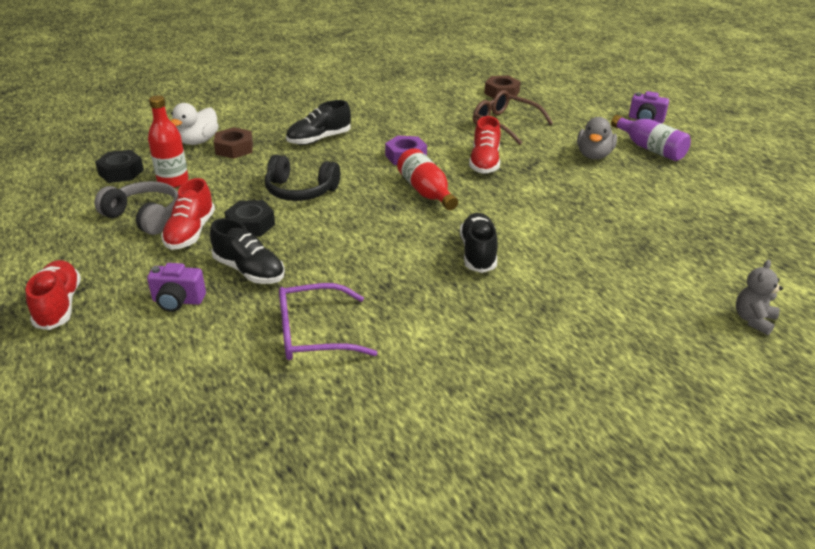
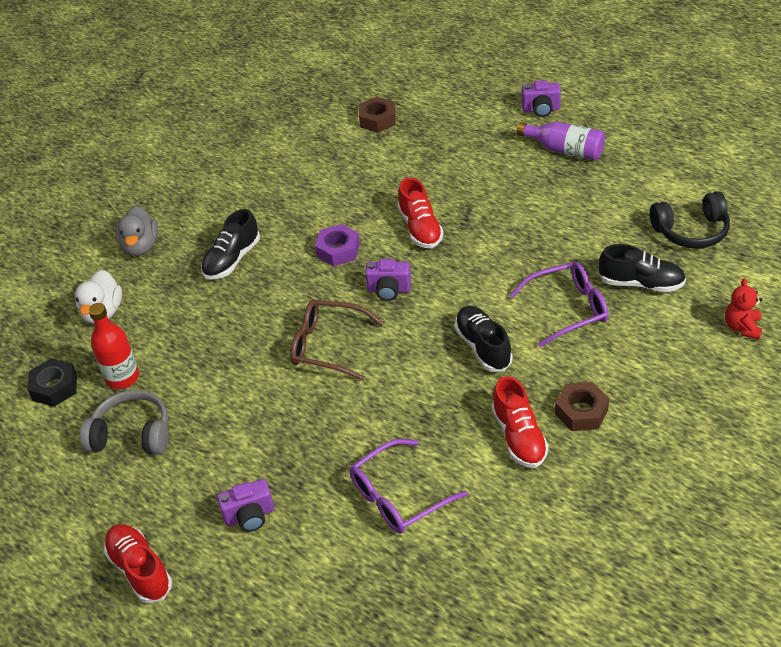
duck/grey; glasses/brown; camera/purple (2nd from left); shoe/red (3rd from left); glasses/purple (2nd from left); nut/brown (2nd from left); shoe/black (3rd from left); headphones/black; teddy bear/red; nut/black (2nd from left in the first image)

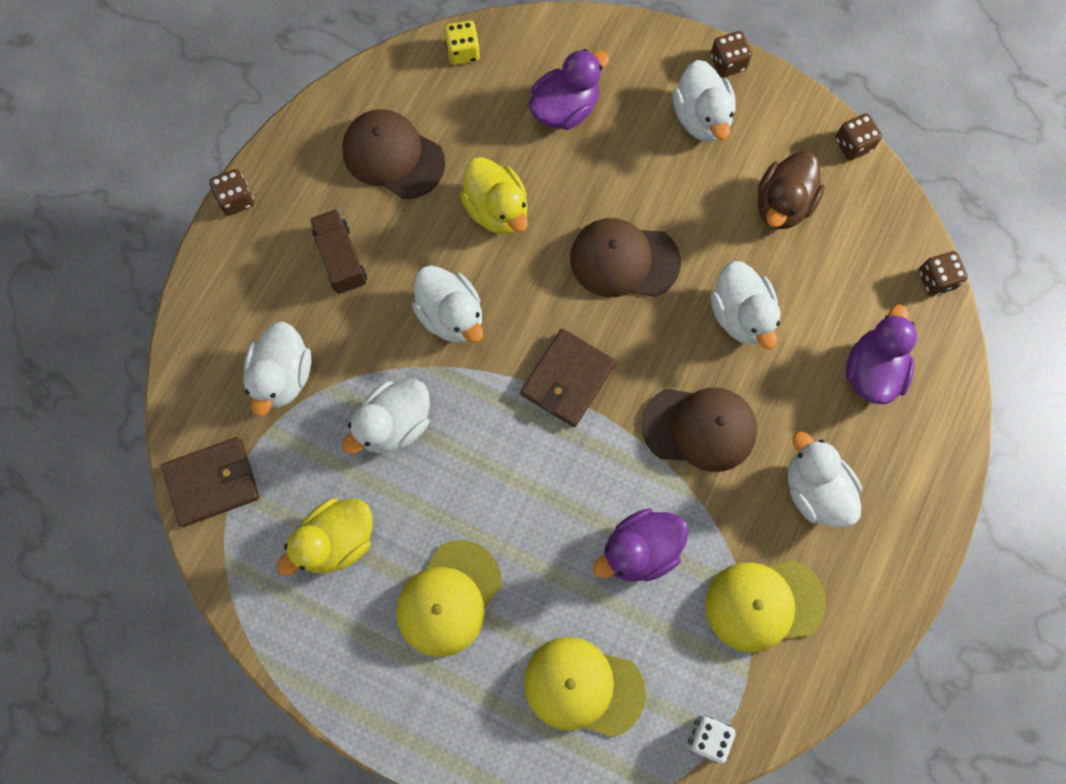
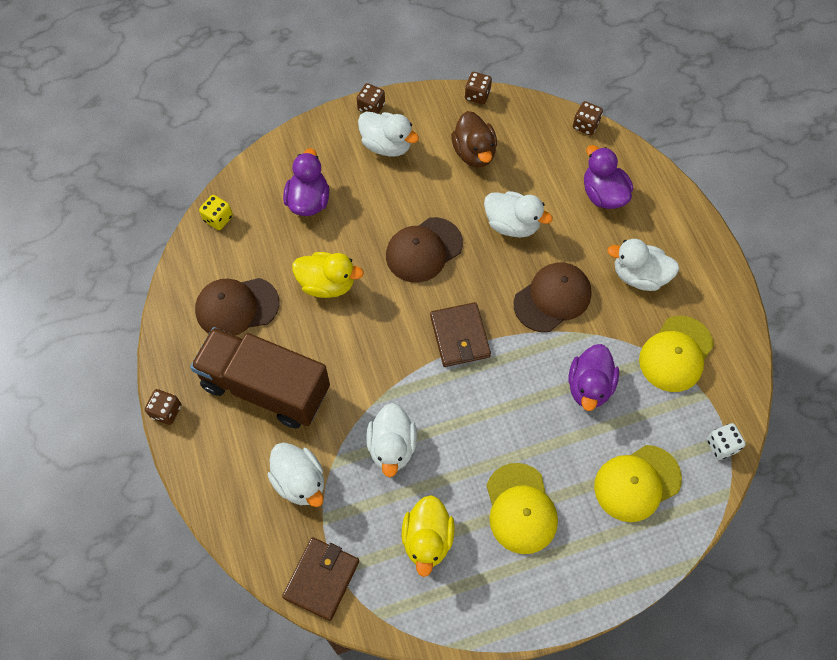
truck/brown; duck/white (3rd from left in the first image)

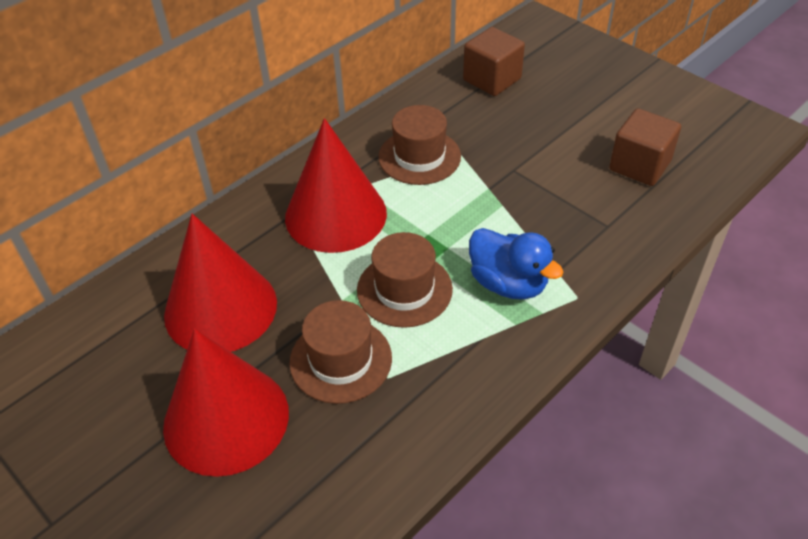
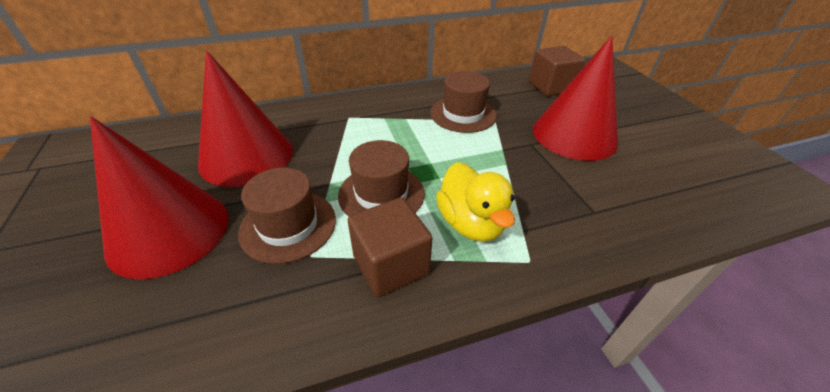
cube/brown (1st from left); duck/yellow; cone/red (3rd from left)

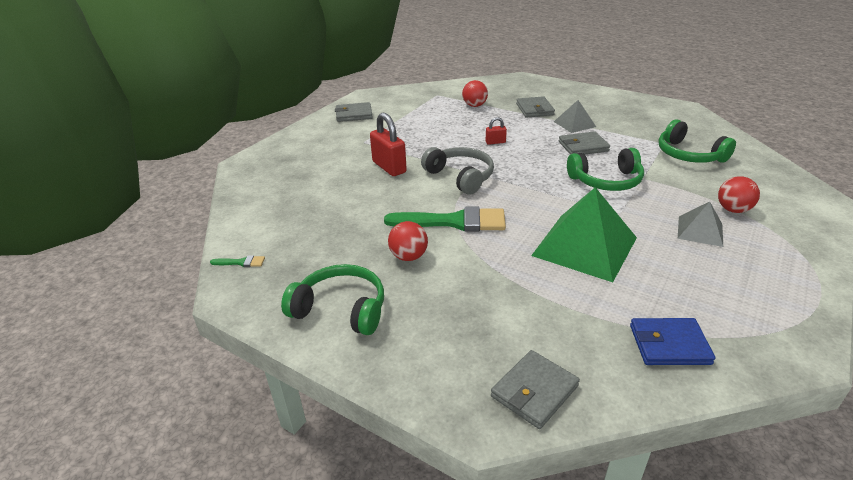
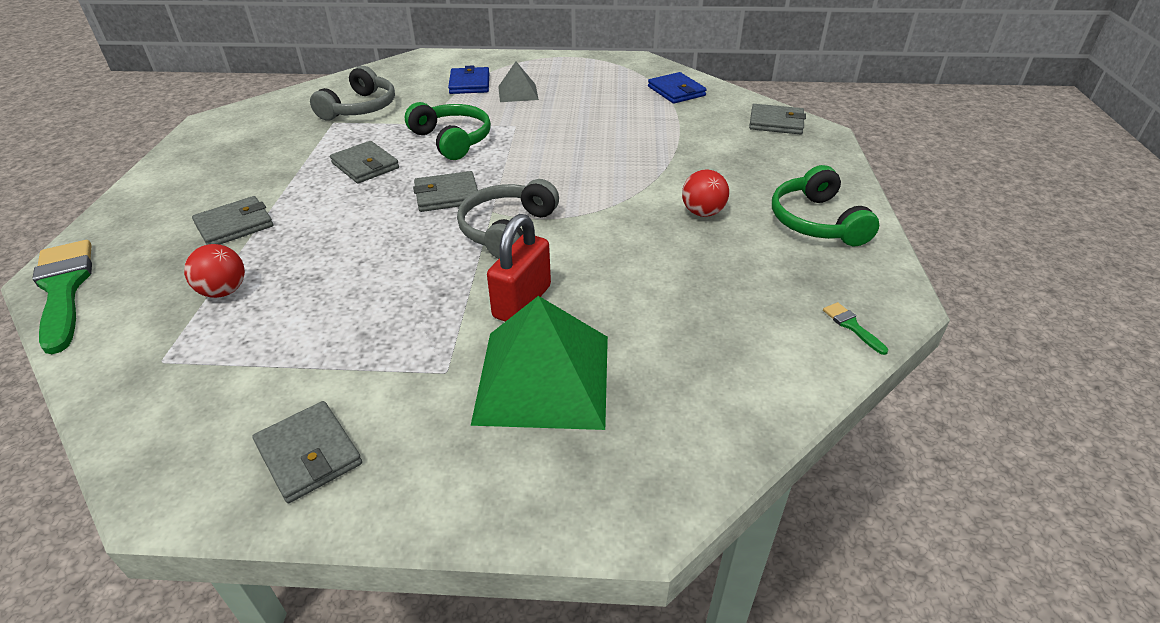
brush/green (1st from left); headphones/grey (1st from left); wallet/grey (4th from left); wallet/blue (1st from left); pyramid/green; padlock/red (2nd from left in the first image); pyramid/grey (1st from left in the first image)

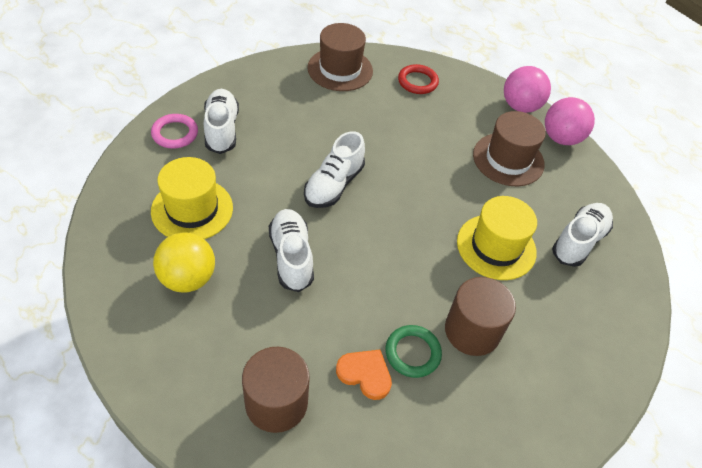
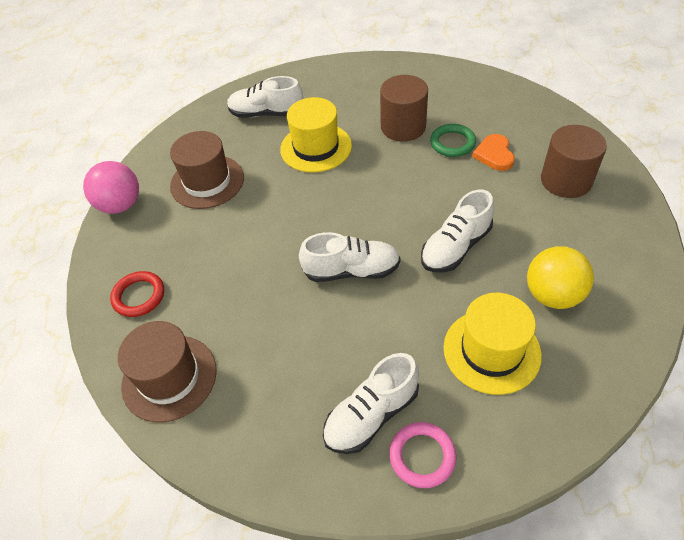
ball/pink (2nd from left in the first image)

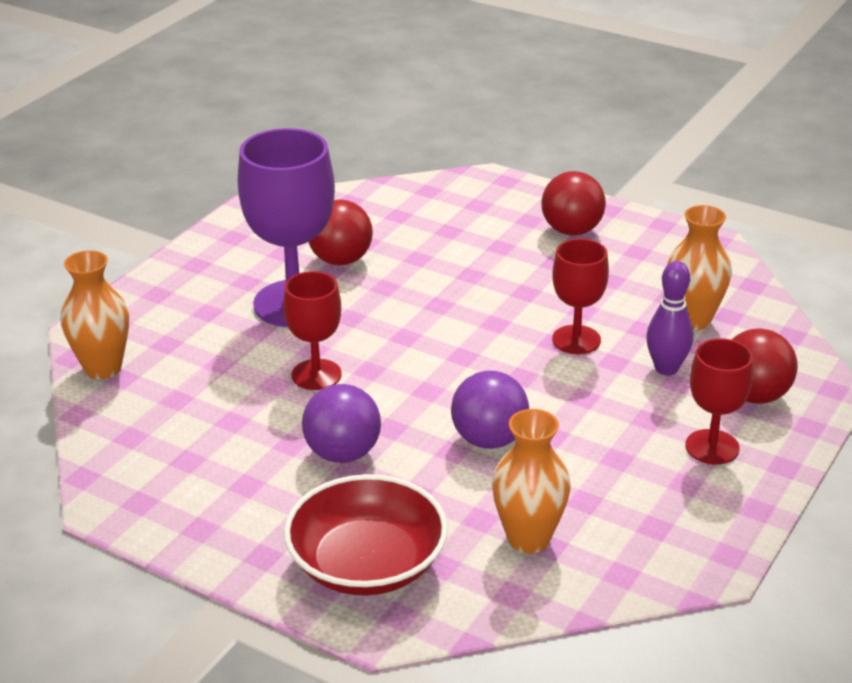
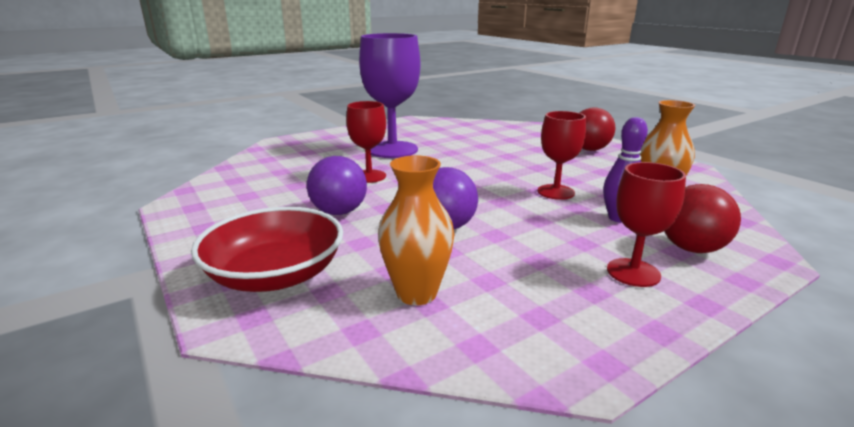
vase/orange (1st from left in the first image); ball/red (1st from left in the first image)

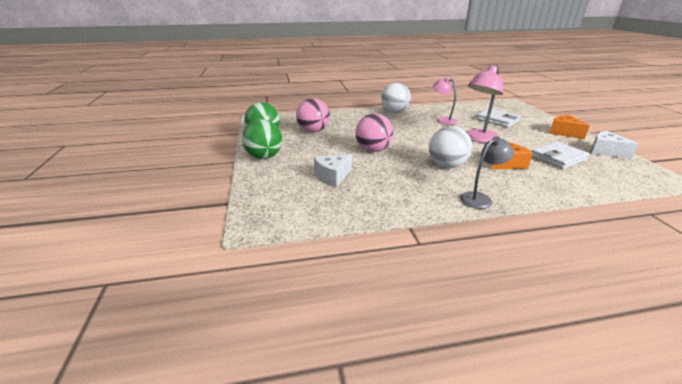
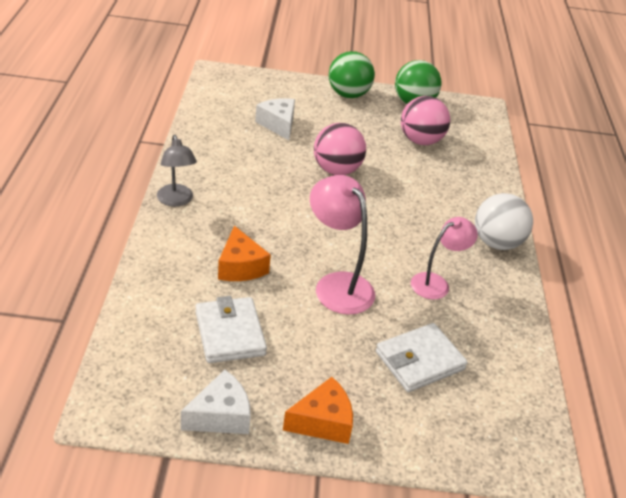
ball/white (2nd from left in the first image)

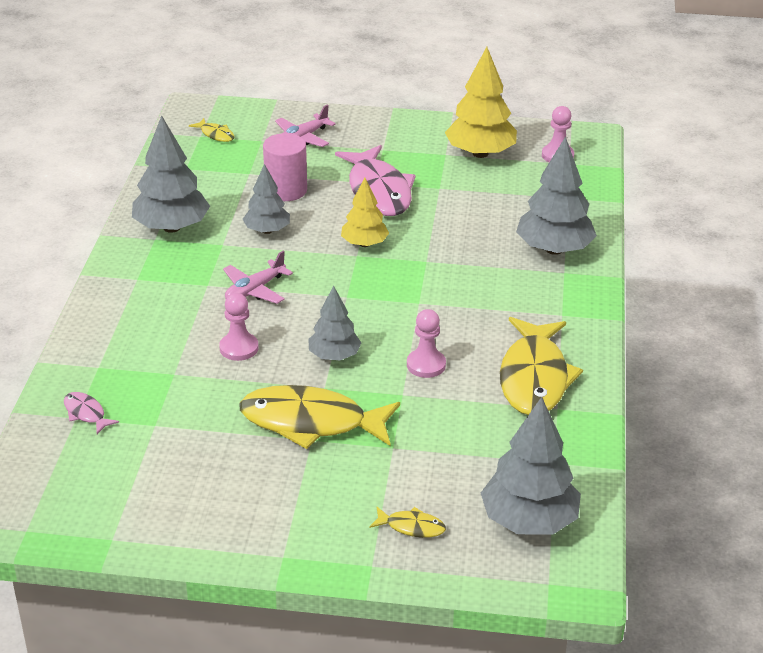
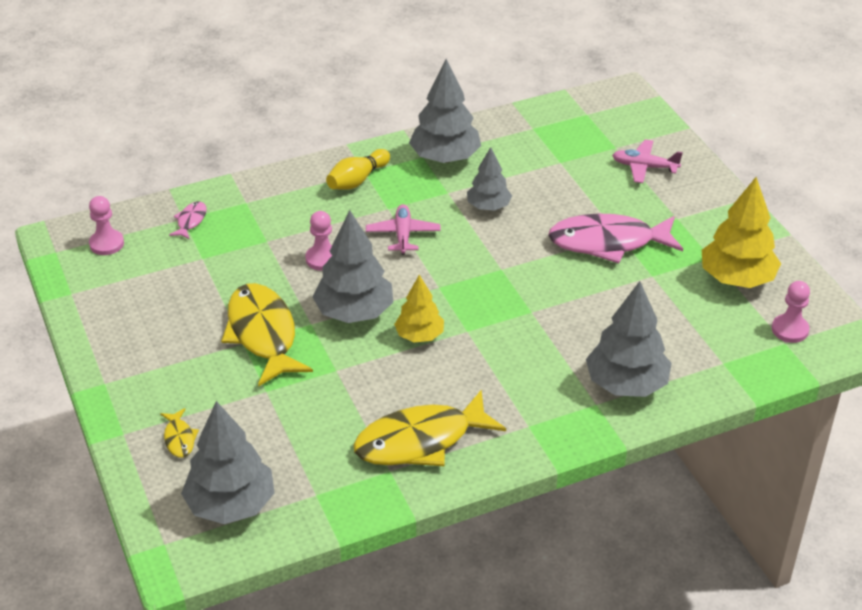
pawn/pink (1st from left); tree/grey (2nd from left); bowling pin/yellow; plane/pink (1st from left); tree/yellow (1st from left); fish/pink (2nd from left); fish/yellow (1st from left in the first image); cylinder/pink

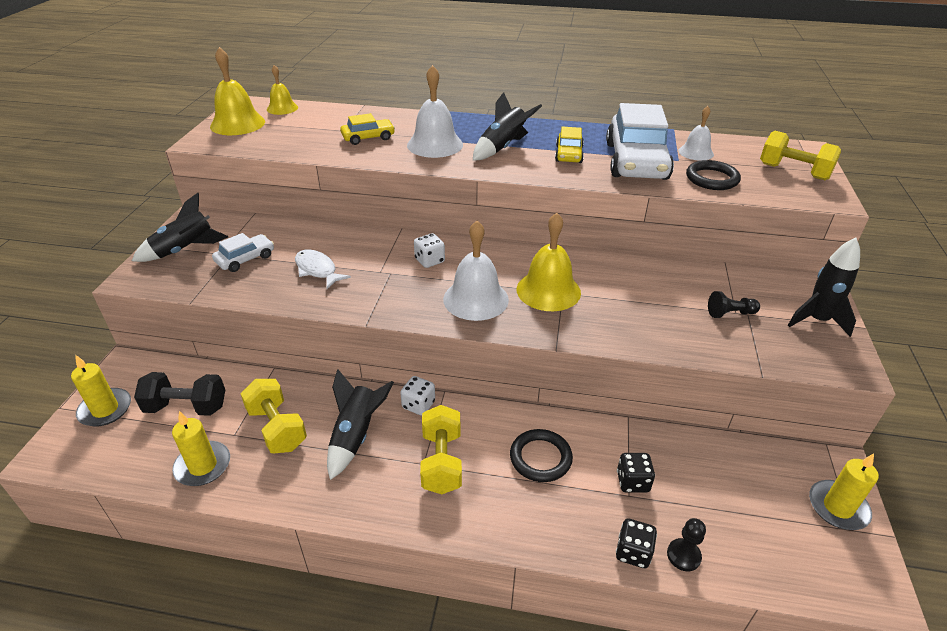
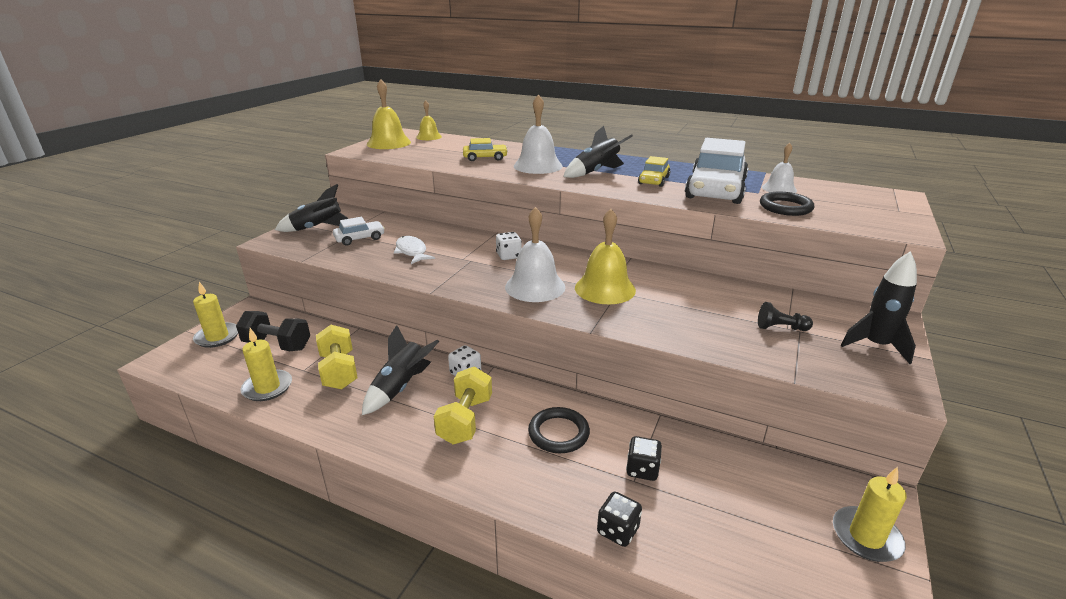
pawn/black (1st from left in the first image); dumbbell/yellow (3rd from left in the first image)

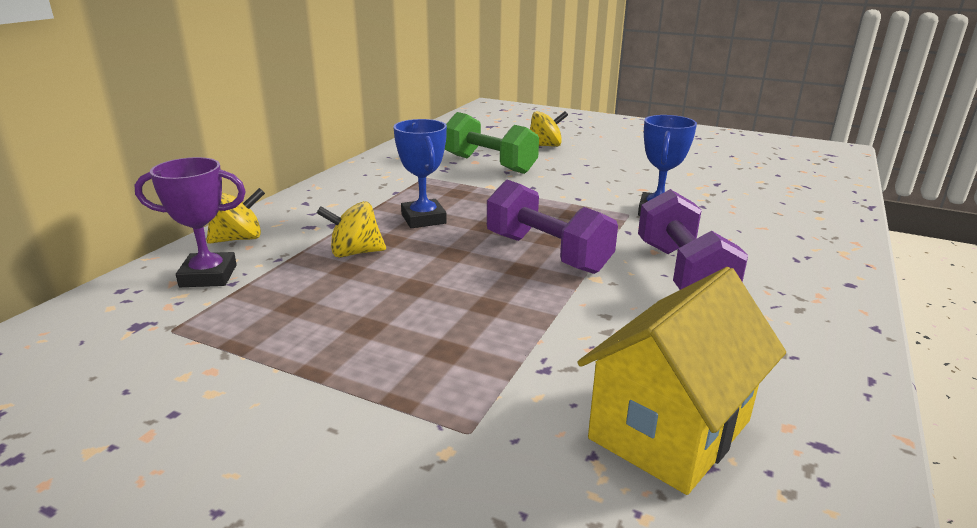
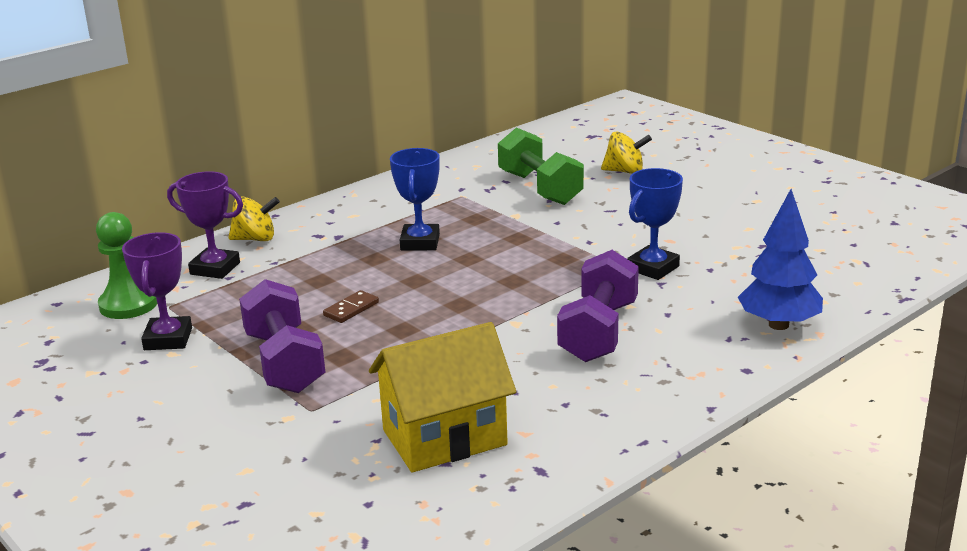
pawn/green; trophy/purple (1st from left); dumbbell/purple (1st from left); domino/brown; tree/blue; spinning top/yellow (2nd from left in the first image)

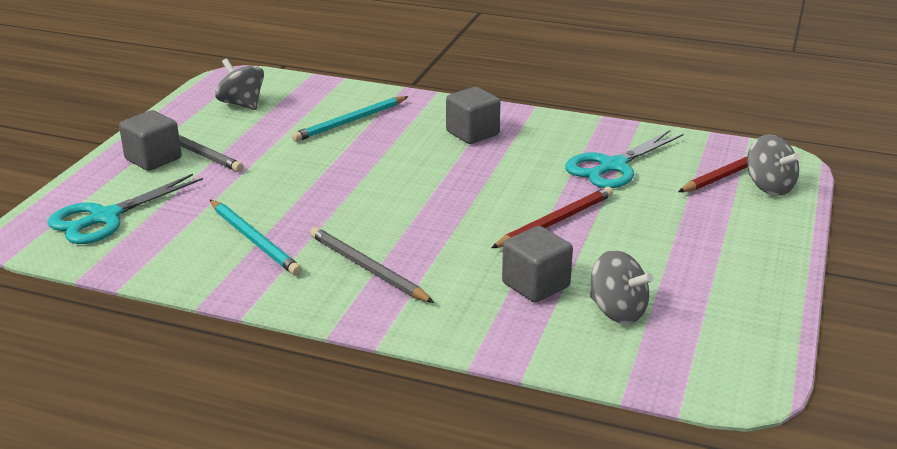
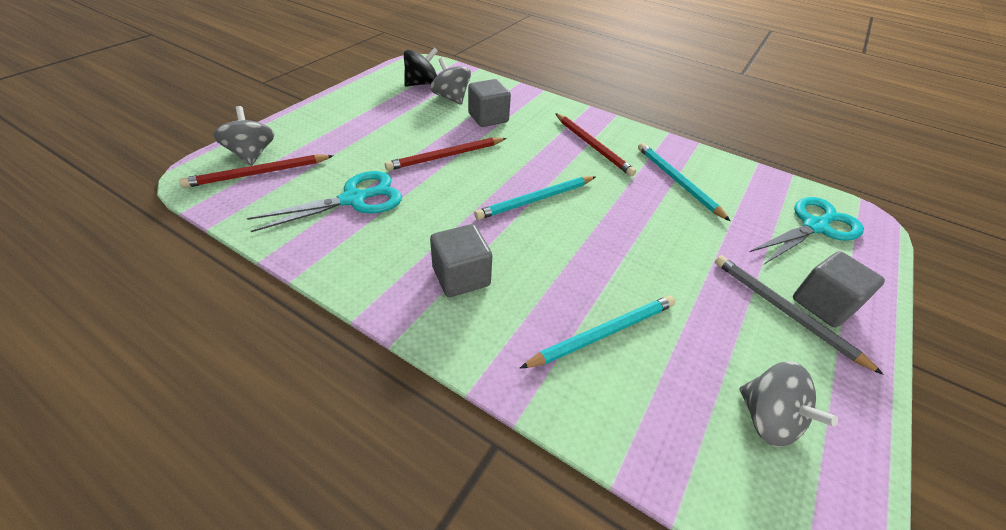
spinning top/black; pencil/turquoise (1st from left); pencil/red (3rd from left)

